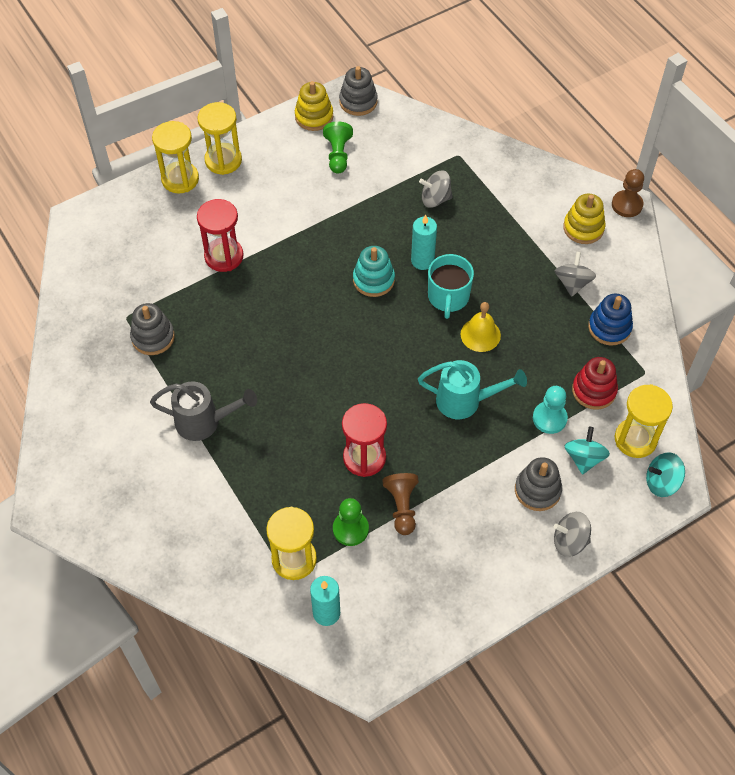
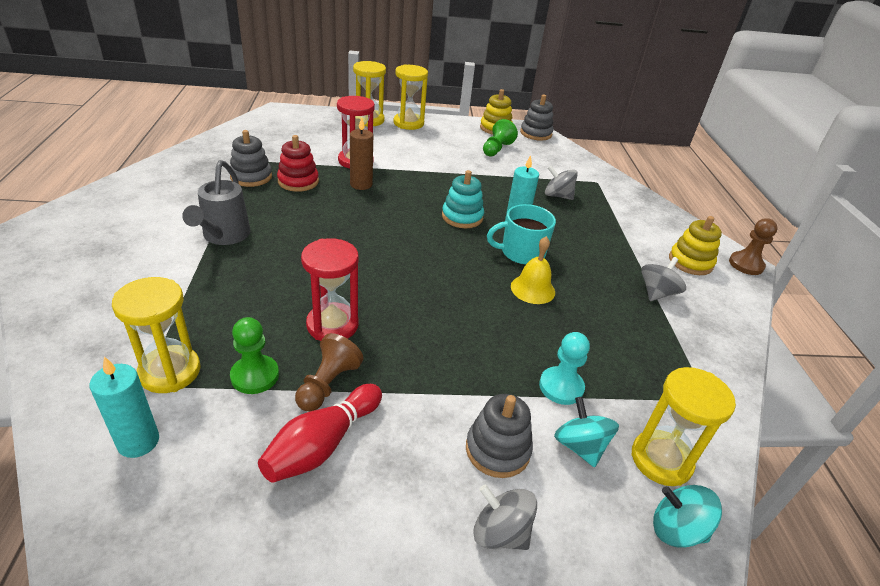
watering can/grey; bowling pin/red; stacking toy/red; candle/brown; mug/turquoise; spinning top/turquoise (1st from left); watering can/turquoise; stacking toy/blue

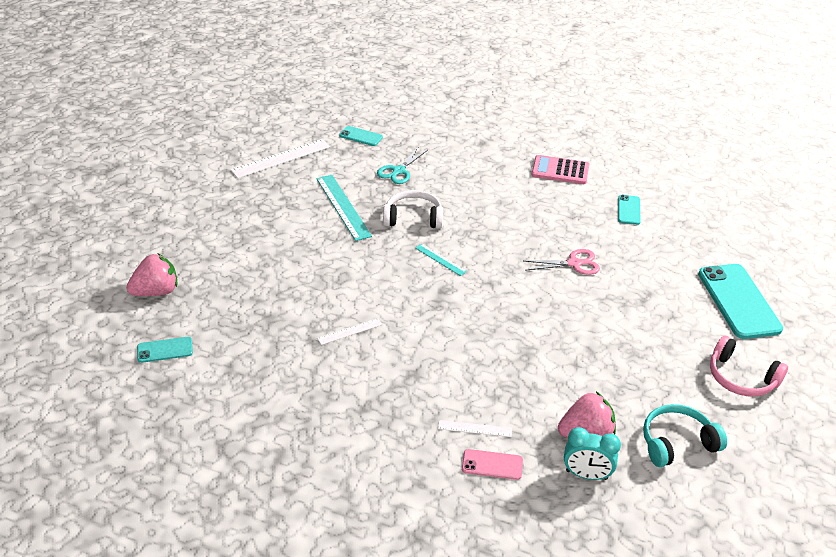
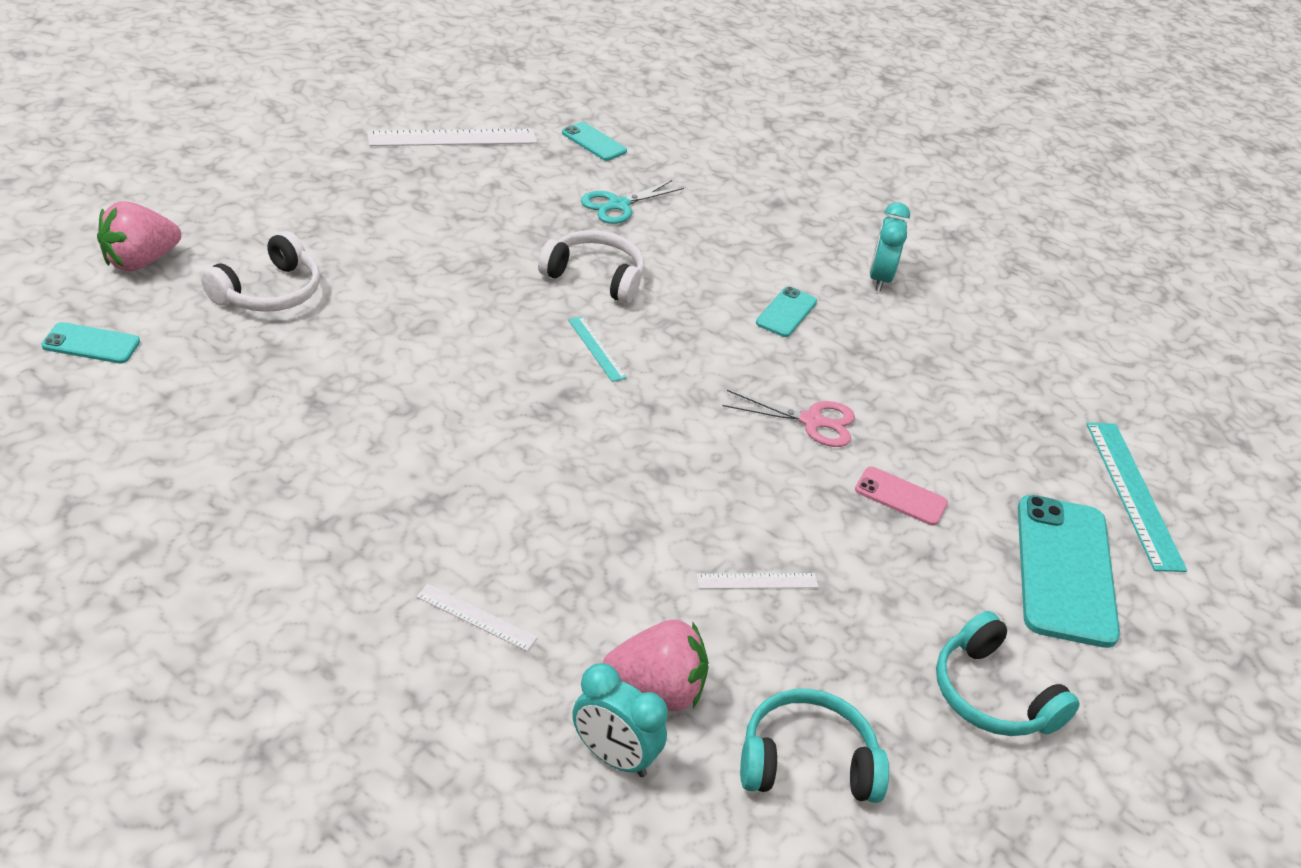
strawberry/pink (1st from left); headphones/white (1st from left); ruler/white (3rd from left); phone/turquoise (3rd from left); phone/pink; clock/turquoise (2nd from left); headphones/turquoise (2nd from left); ruler/turquoise (2nd from left)

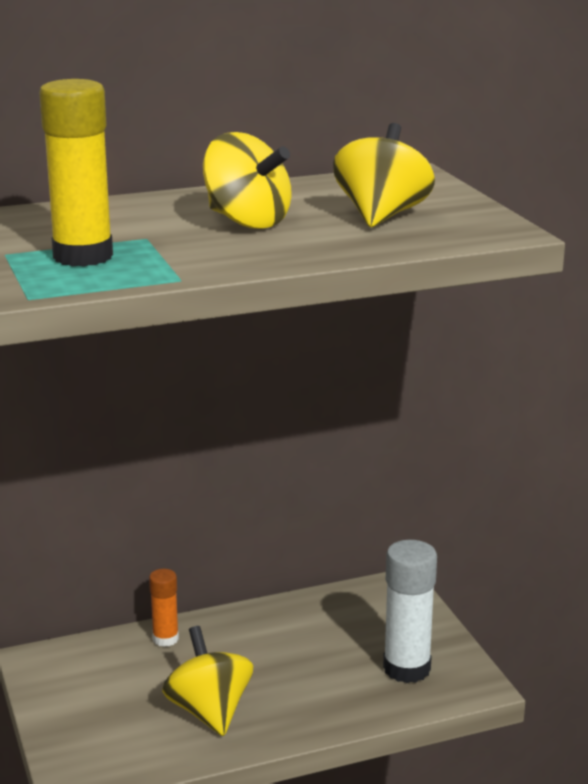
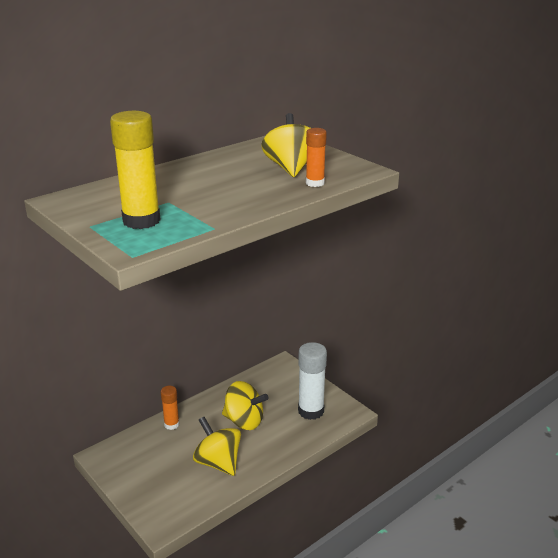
spinning top/yellow (2nd from left); glue stick/orange (2nd from left)

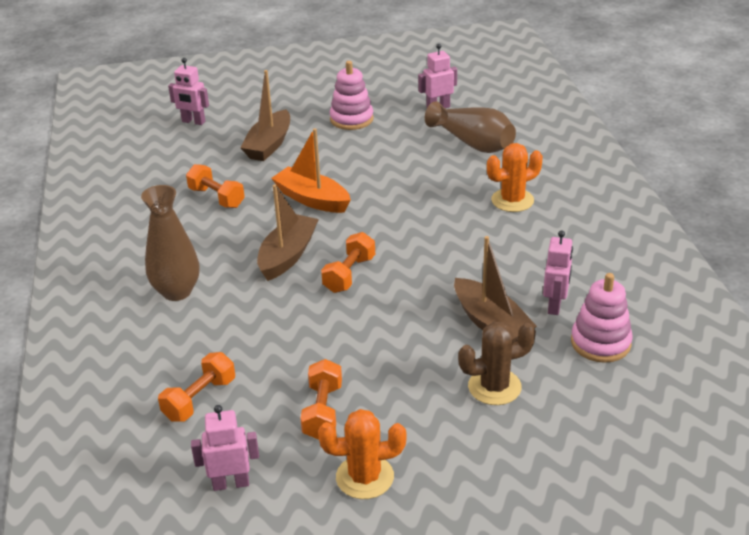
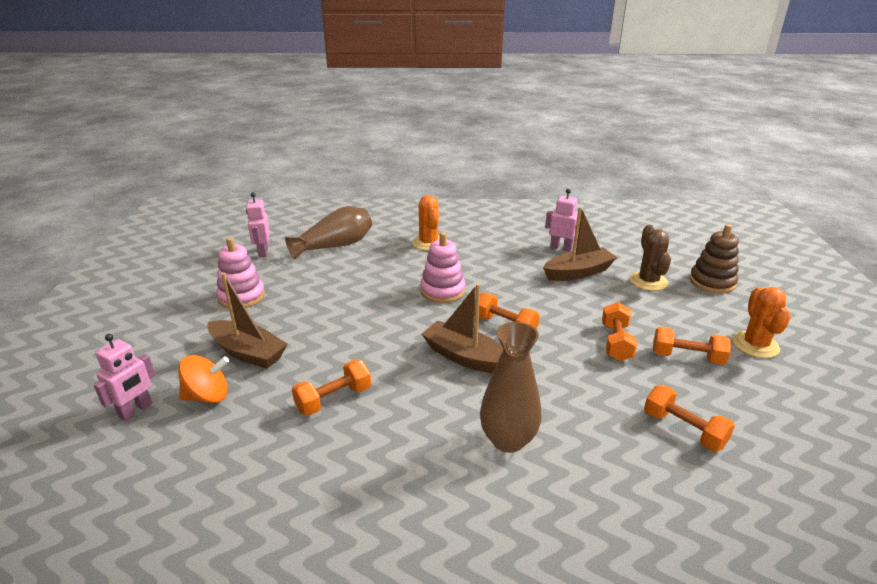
spinning top/orange; stacking toy/pink (2nd from left); dumbbell/orange (3rd from left); stacking toy/brown; robot/pink (2nd from left in the first image); boat/orange

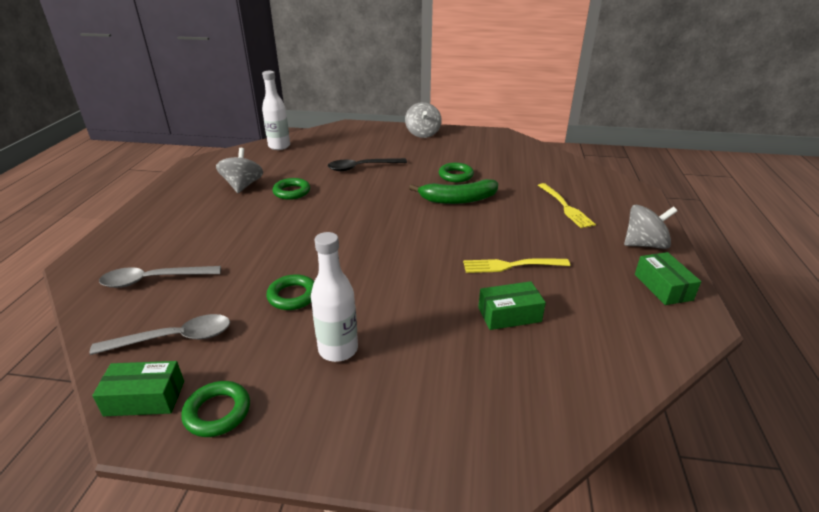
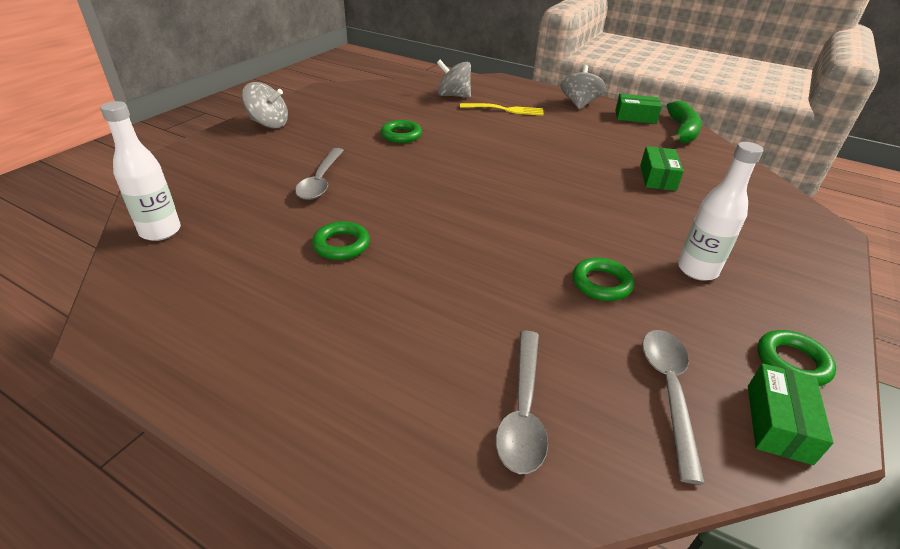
spoon/grey (1st from left); spinning top/grey (2nd from left); banana/green; fork/yellow (1st from left in the first image)

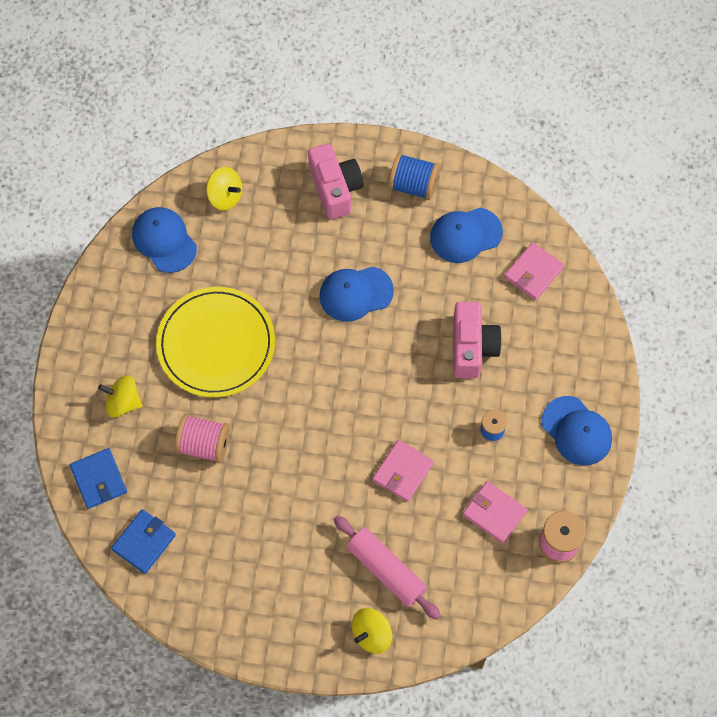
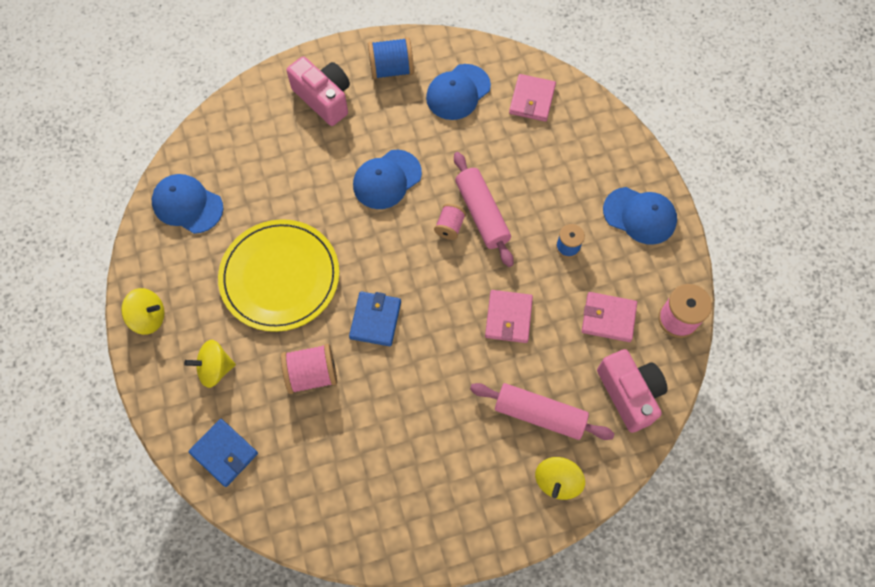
spinning top/yellow (1st from left); wallet/blue (2nd from left); spool/pink (2nd from left); rolling pin/pink (1st from left); camera/pink (2nd from left)

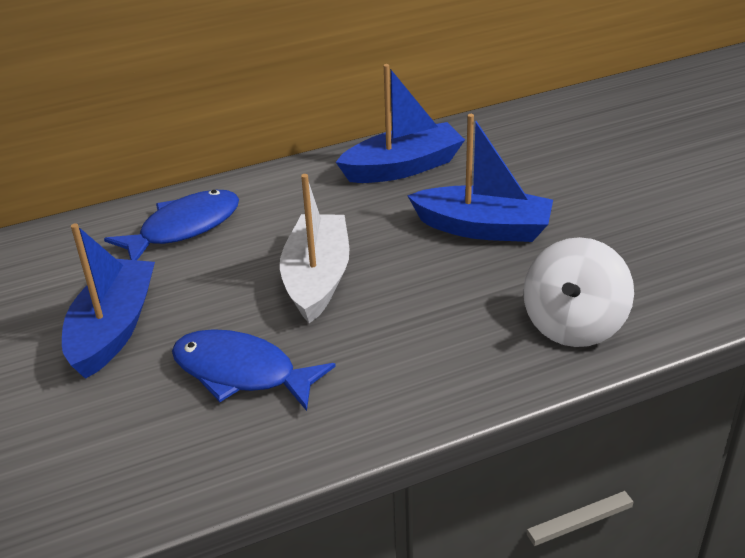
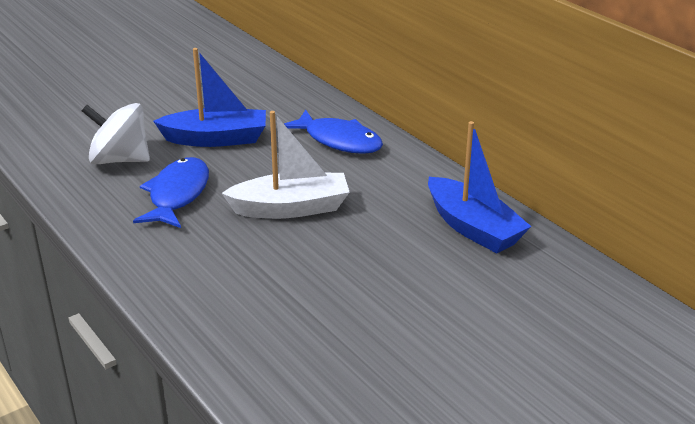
spinning top/white; boat/blue (3rd from left in the first image)

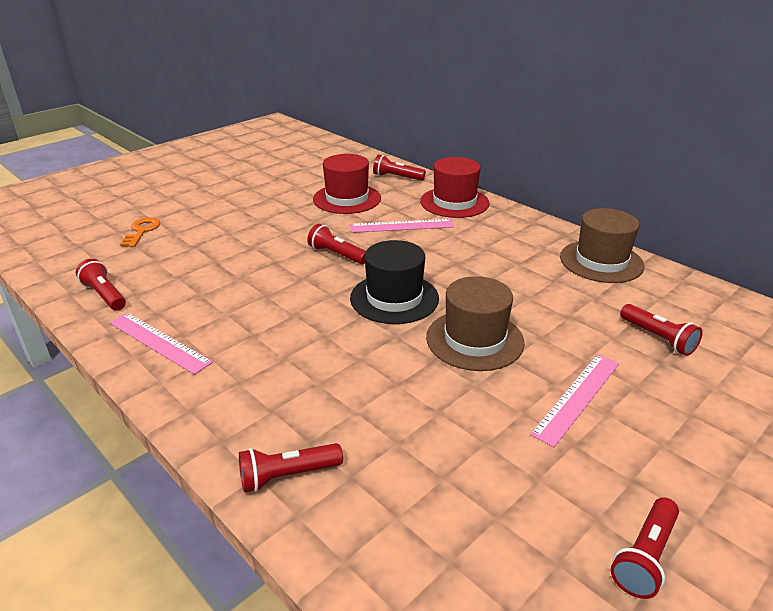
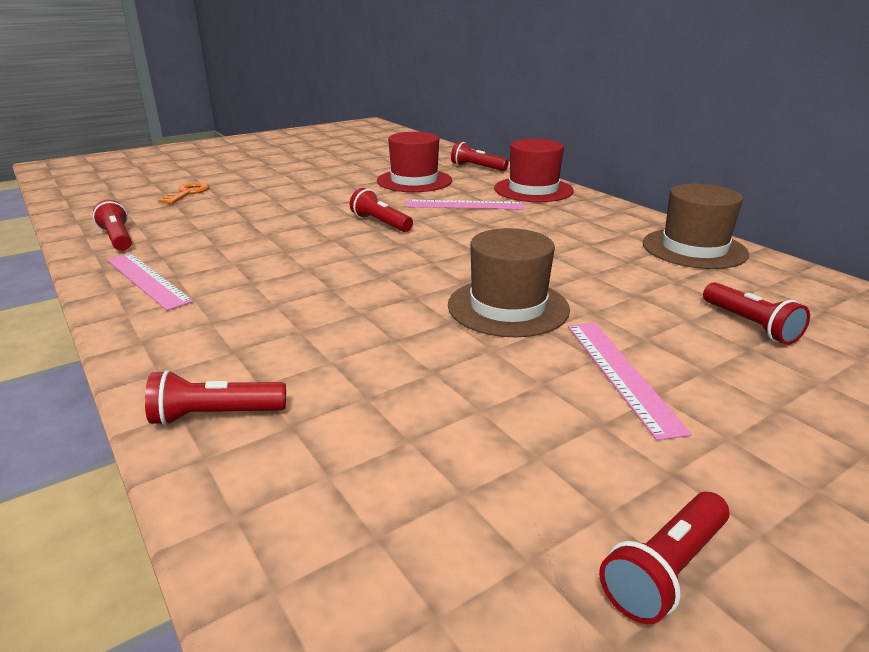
ruler/pink (3rd from left); hat/black

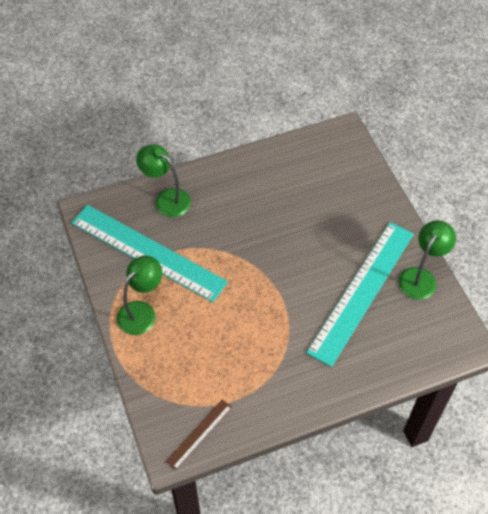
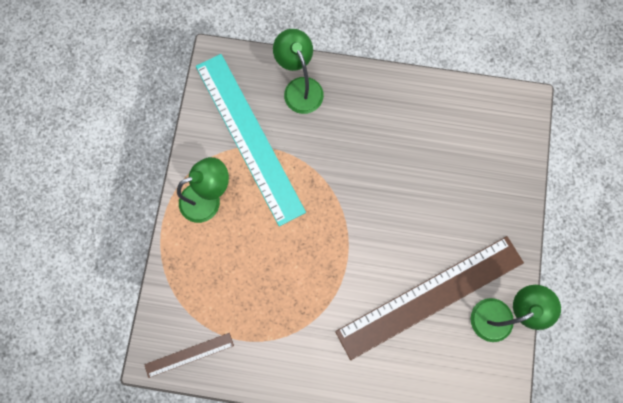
ruler/brown (2nd from left)

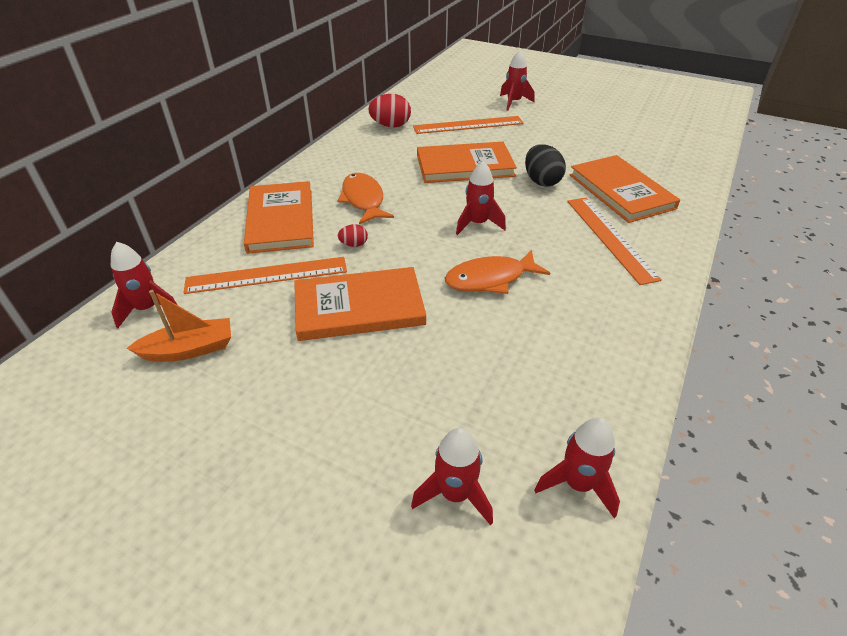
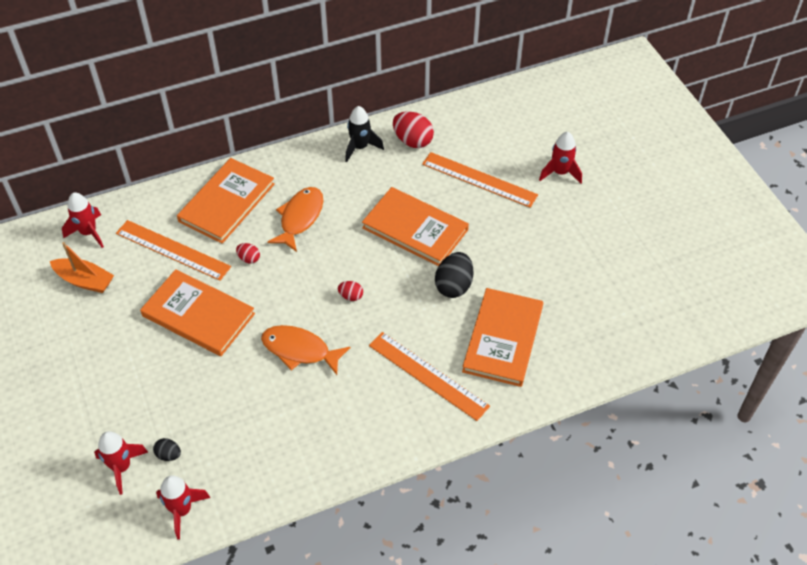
egg/black (1st from left); egg/red (2nd from left); rocket/black; ruler/orange (2nd from left)

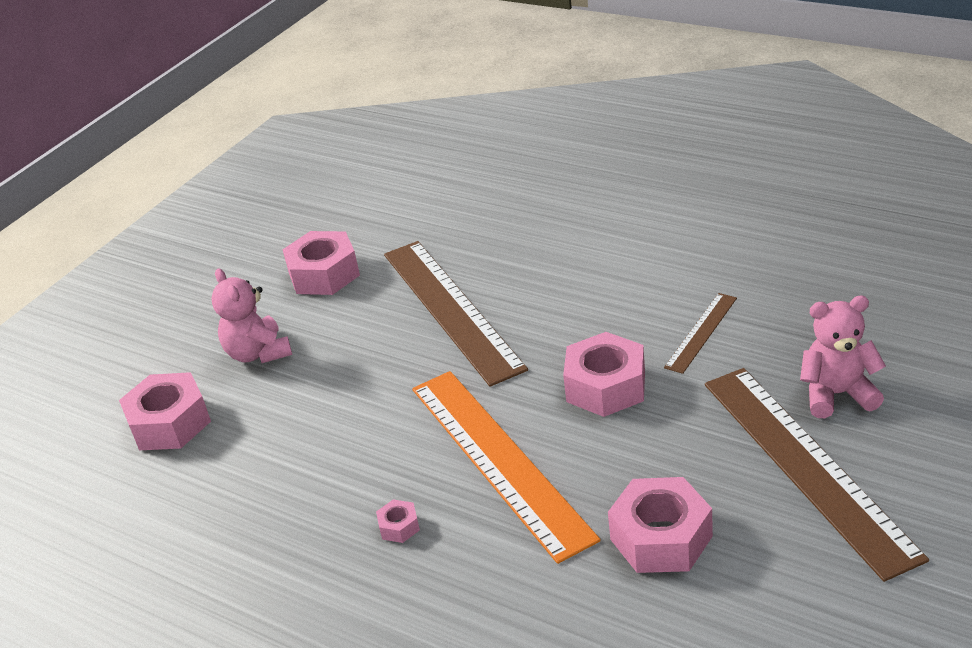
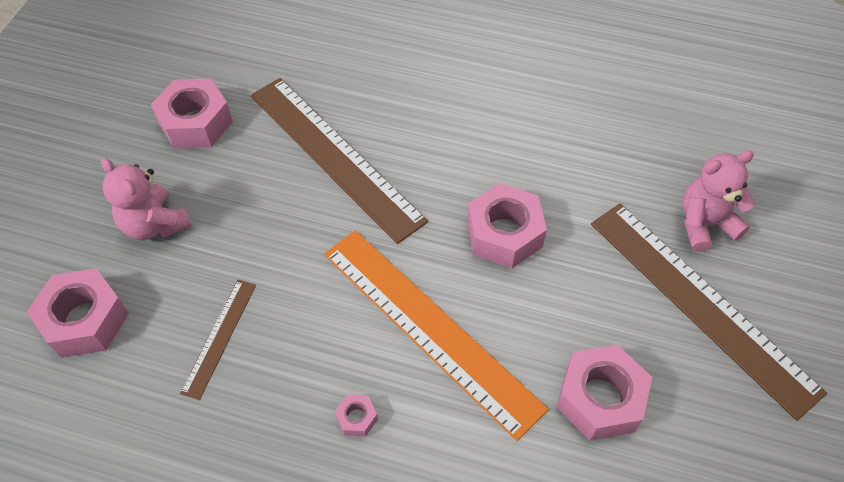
ruler/brown (1st from left)

